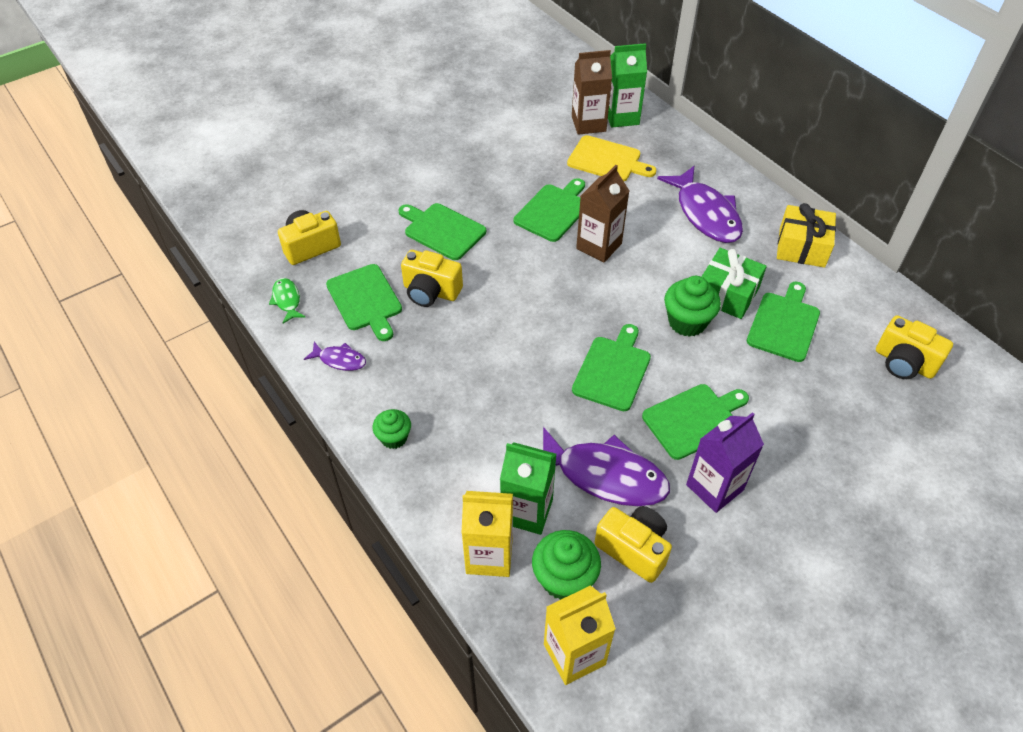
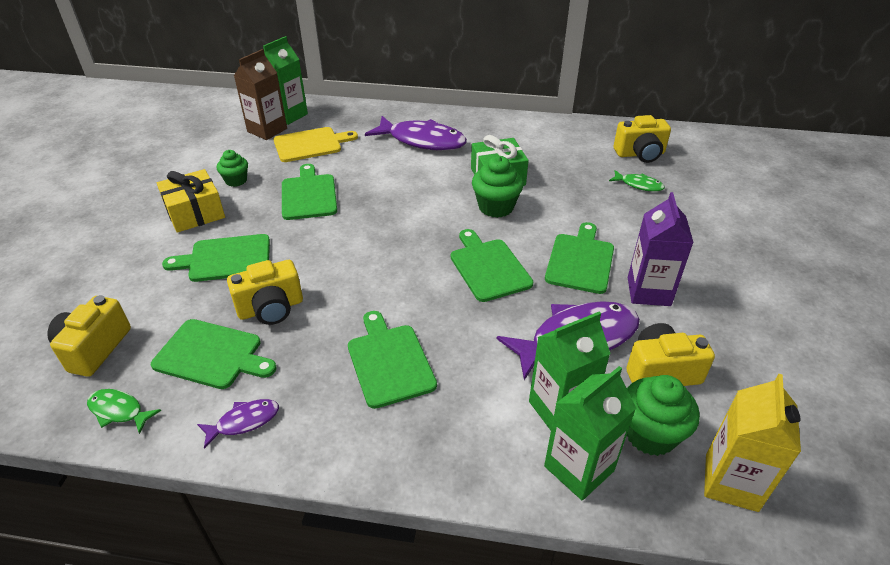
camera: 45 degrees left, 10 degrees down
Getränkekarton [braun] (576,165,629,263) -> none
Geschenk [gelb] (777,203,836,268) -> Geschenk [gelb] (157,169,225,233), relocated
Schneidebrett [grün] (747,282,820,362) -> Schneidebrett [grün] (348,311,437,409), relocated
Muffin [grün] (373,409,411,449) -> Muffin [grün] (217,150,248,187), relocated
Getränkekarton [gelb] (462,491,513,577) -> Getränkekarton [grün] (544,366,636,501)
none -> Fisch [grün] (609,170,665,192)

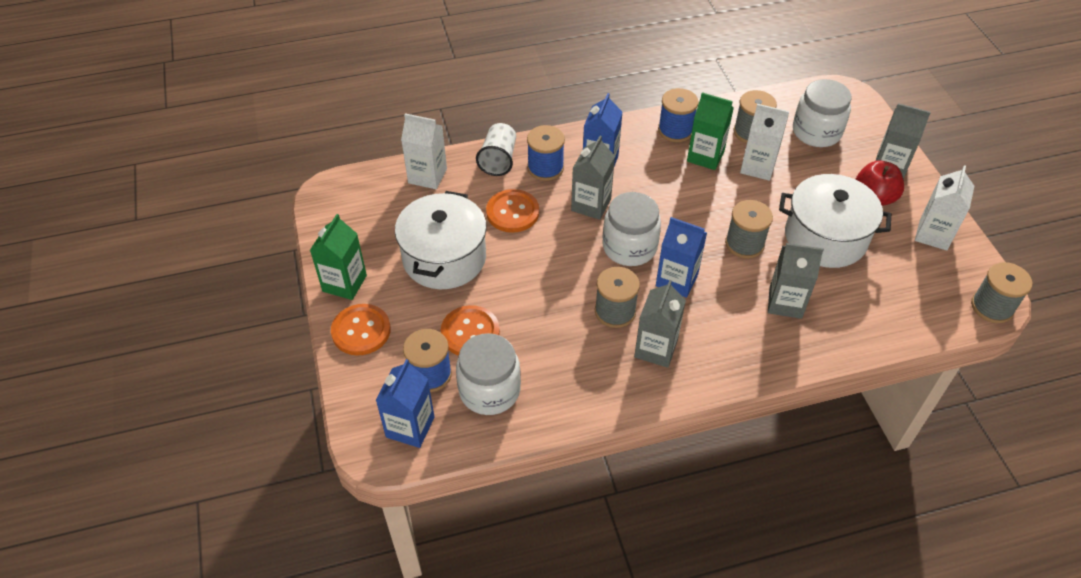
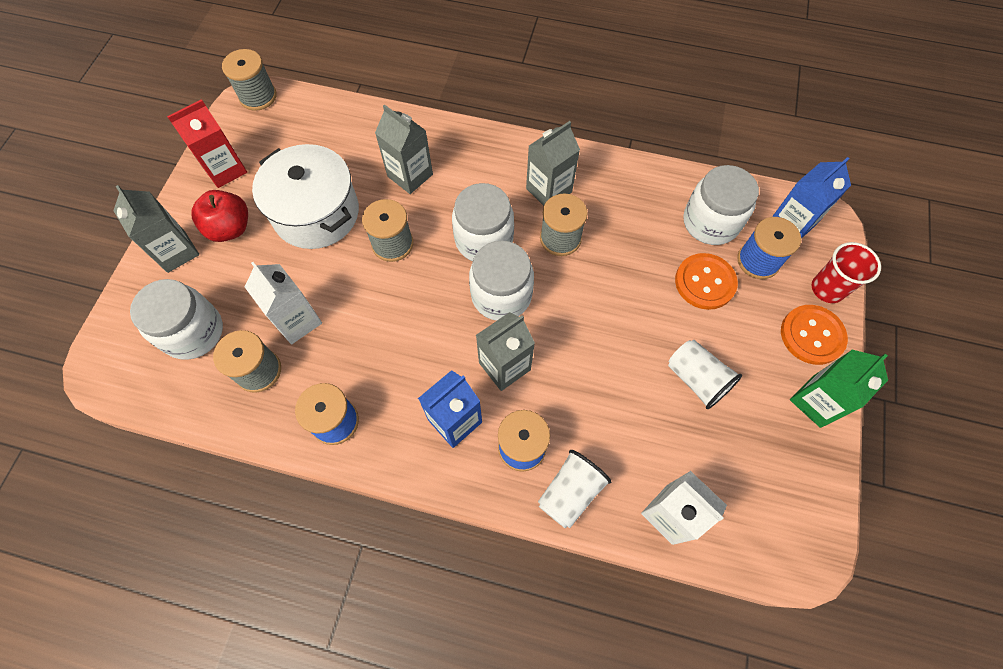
camera: 150 degrees left, 15 degrees up
Getränkekarton [grün] (687,92,734,170) -> none
Getränkekarton [weiß] (915,165,974,251) -> Getränkekarton [rot] (167,99,247,188)
Knopf [orange] (486,189,539,233) -> none
Kochtopf [weiß] (395,191,487,289) -> Becher [weiß] (668,340,742,409)
Getränkekarton [blau] (656,217,707,298) -> Einmachglas [weiß] (452,183,514,261)
none -> Becher [rot] (812,242,881,303)

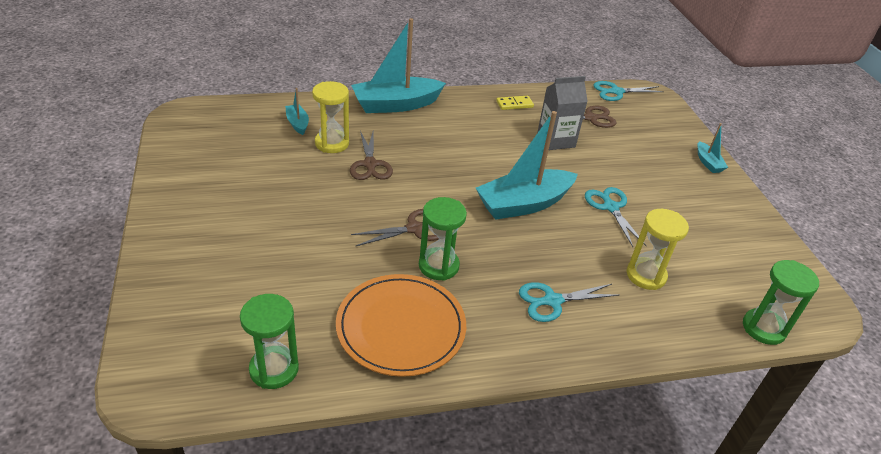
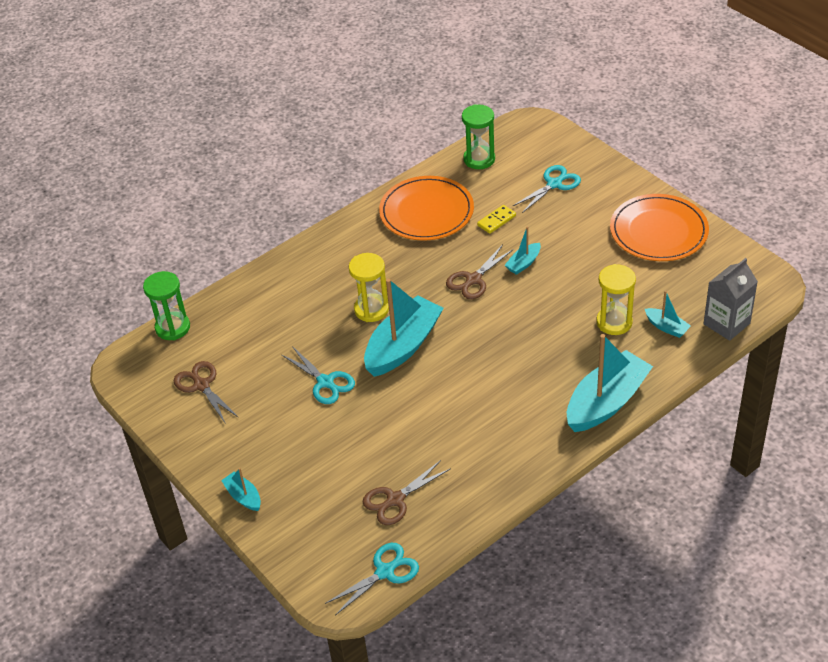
camera: 160 degrees right, 5 degrees up
Getränkekarton [grau] (537,76,588,150) -> Getränkekarton [grau] (704,258,758,341), relocated
Dominostein [gelb] (496,96,534,110) -> Dominostein [gelb] (477,205,516,234), relocated
Schere [braun] (350,131,393,180) -> Schere [braun] (174,361,239,424), relocated
Sanduhr [grün] (419,197,467,281) -> none
Sanduhr [gelb] (626,209,689,290) -> Sanduhr [gelb] (349,253,389,322), relocated
Schere [türkis] (519,282,620,322) -> Schere [türkis] (513,165,581,213), relocated
none -> Teller [orange] (610,194,709,261)
none -> Boot [türkis] (505,227,541,275)

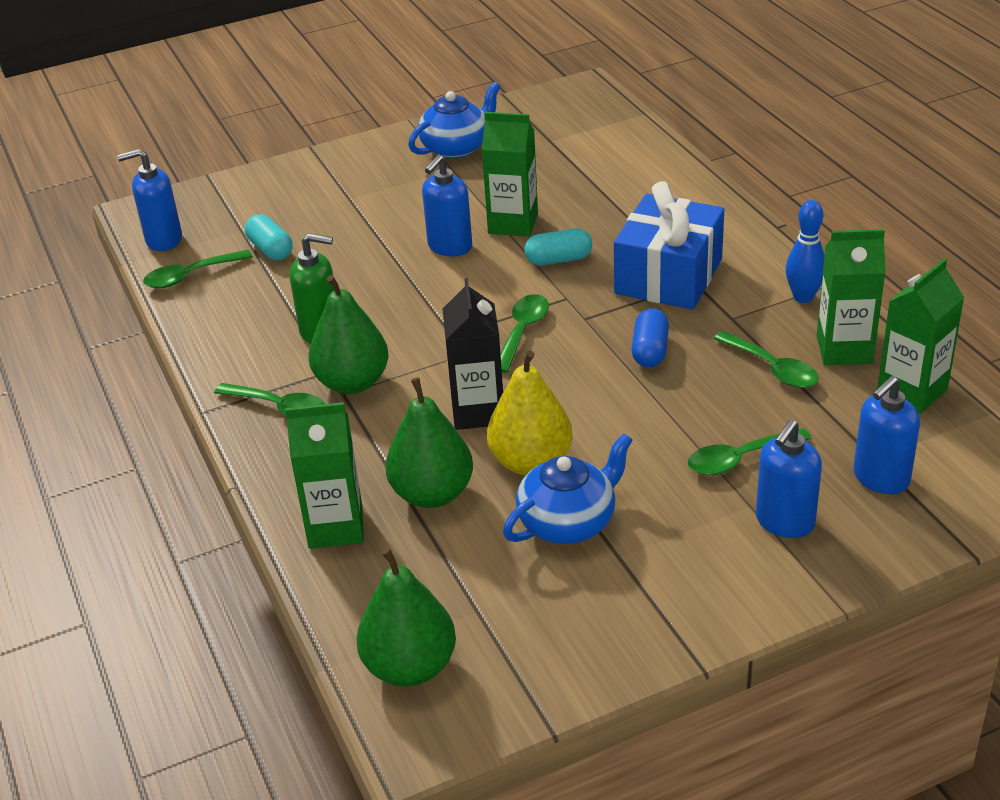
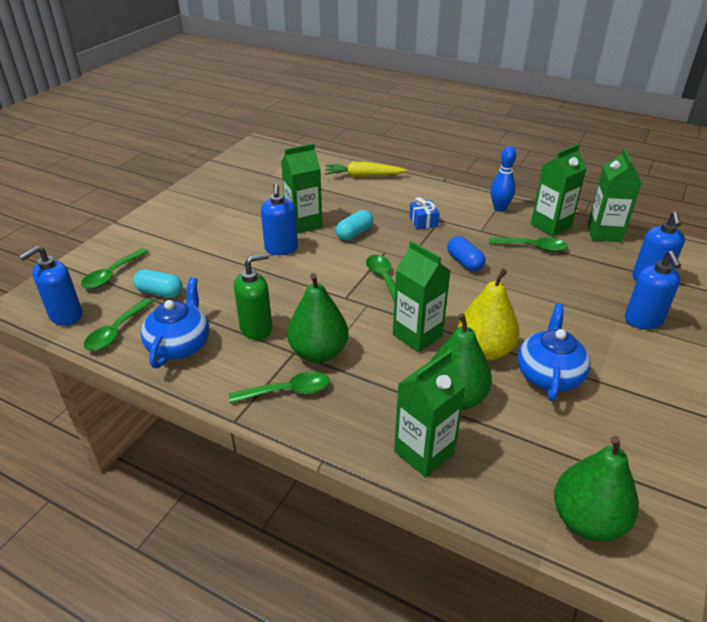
camera: 40 degrees left, 0 degrees up
Teekanne [blau] (408,82,501,159) -> Teekanne [blau] (141,277,209,368), relocated
Geschenk [blau] (614,181,724,310) -> Geschenk [blau] (409,197,440,230), x0.43
Getränkekarton [schwarz] (443,278,503,430) -> Getränkekarton [grün] (393,241,450,352)
Löffel [grün] (688,428,811,475) -> Löffel [grün] (81,248,149,289), relocated
none -> Karotte [gelb] (324,162,407,177)

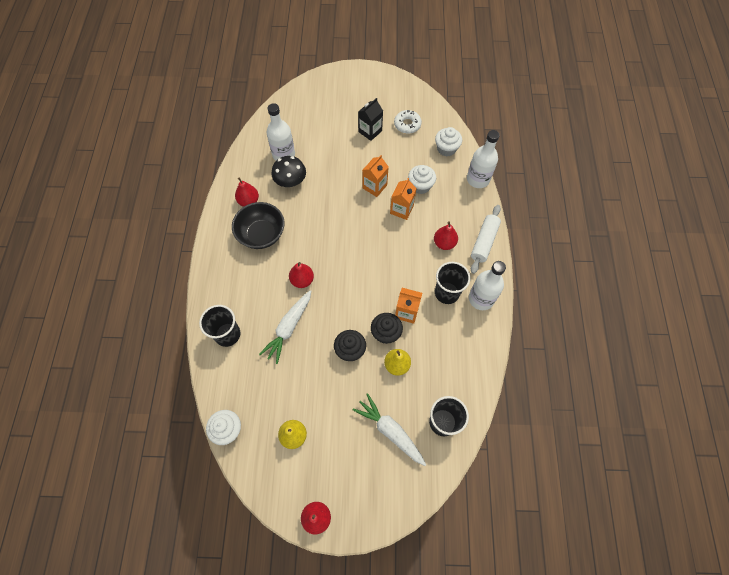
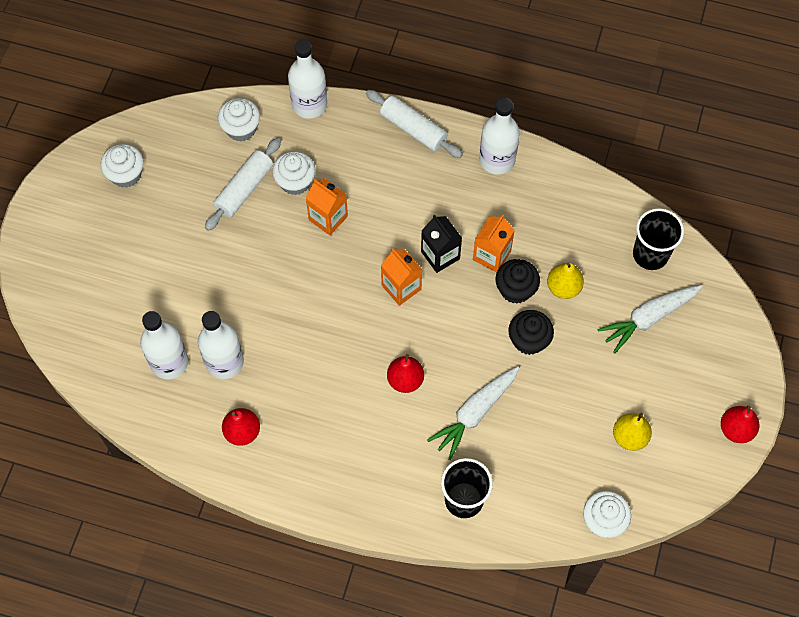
camera: 75 degrees left, 0 degrees up
Getränkekarton [schwarz] (358,98,383,141) -> Getränkekarton [schwarz] (421,215,462,273), relocated
Donut [weiß] (394,110,422,134) -> none
Getränkekarton [orange] (362,155,389,197) -> Getränkekarton [orange] (381,249,423,306), relocated
Pilz [schwarz] (271,156,306,187) -> Flasche [weiß] (198,311,244,379)
Schüssel [schwarz] (232,202,285,249) -> none
Birne [rot] (434,221,458,250) -> none
Becher [schwarz] (435,262,470,304) -> none
Karotte [weiß] (259,290,311,364) -> Karotte [weiß] (427,366,519,460), 90 degrees clockwise
none -> Nudelholz [weiß] (205,138,281,231)
none -> Muffin [weiß] (100,144,144,188)

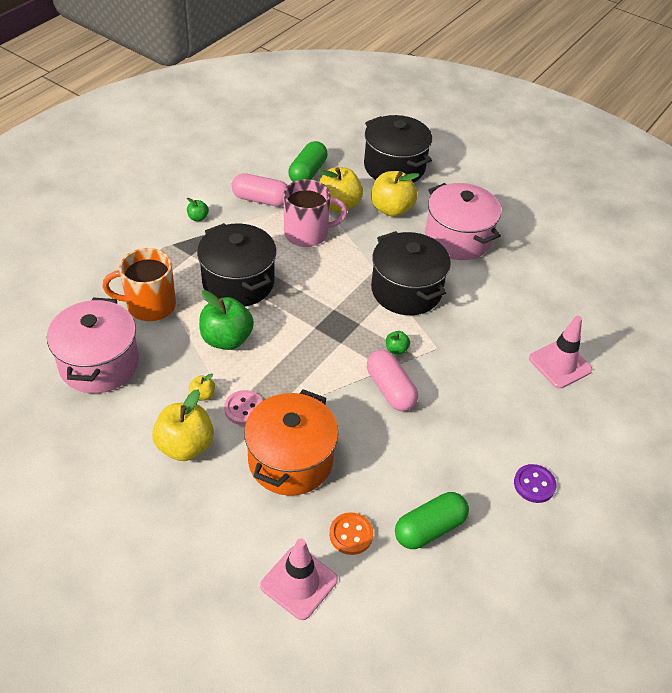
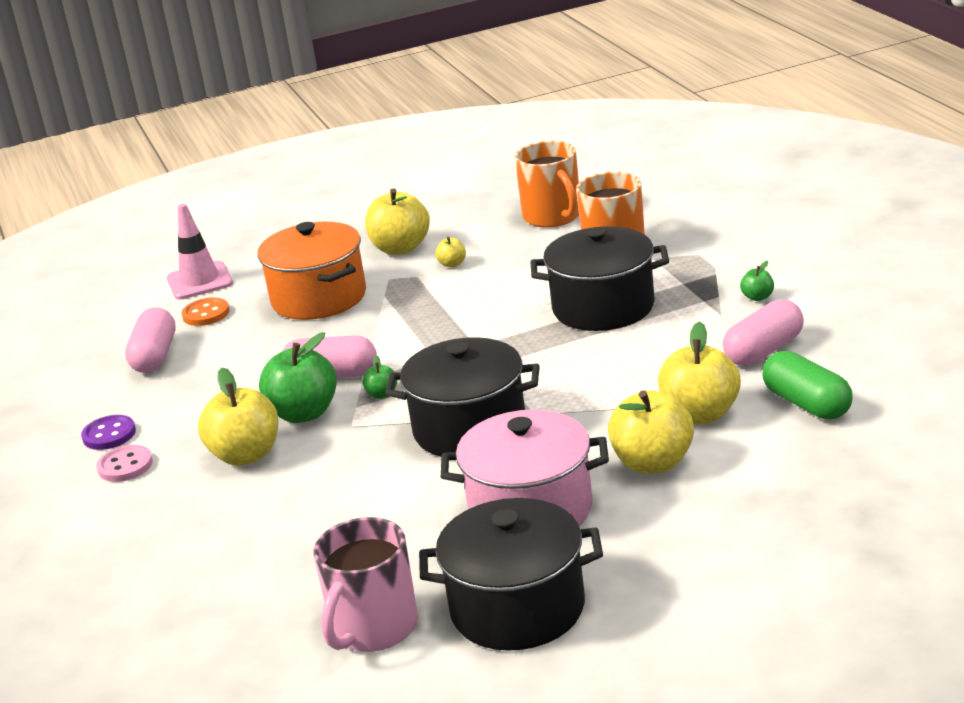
camera: 130 degrees right, 20 degrees down
Kochtopf [schwarz] (364,115,432,183) -> Kochtopf [schwarz] (419,498,603,651), relocated
Tasse [rosa] (284,179,347,247) -> Tasse [rosa] (314,517,418,652), relocated
Apfel [grün] (199,290,254,350) -> Apfel [grün] (259,332,337,423), relocated
Kochtopf [rosa] (47,297,139,393) -> Tasse [orange] (515,141,579,228)
Leitkegel [rosa] (529,316,592,389) -> none
Knopf [rosa] (224,390,263,425) -> Knopf [rosa] (96,445,153,482), relocated
Kapsel [grün] (395,492,469,549) -> Kapsel [rosa] (125,307,176,373)
none -> Apfel [gelb] (198,368,278,466)

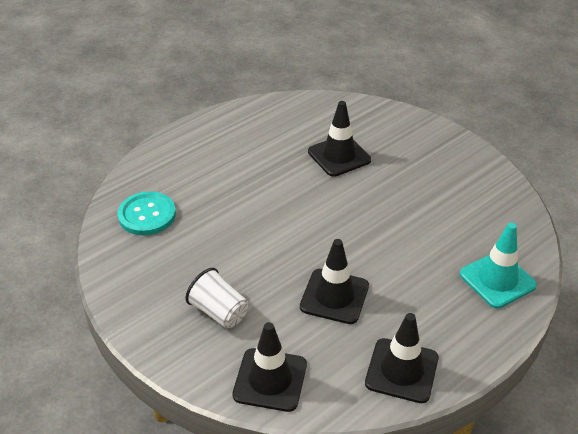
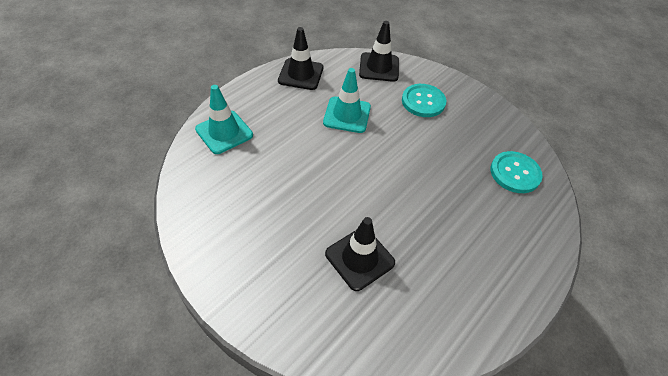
camera: 170 degrees right, 10 degrees up
Leitkegel [schwarz] (300,239,369,324) -> Leitkegel [türkis] (323,68,371,133)
Becher [weiß] (186,268,248,328) -> Knopf [türkis] (402,84,446,117)

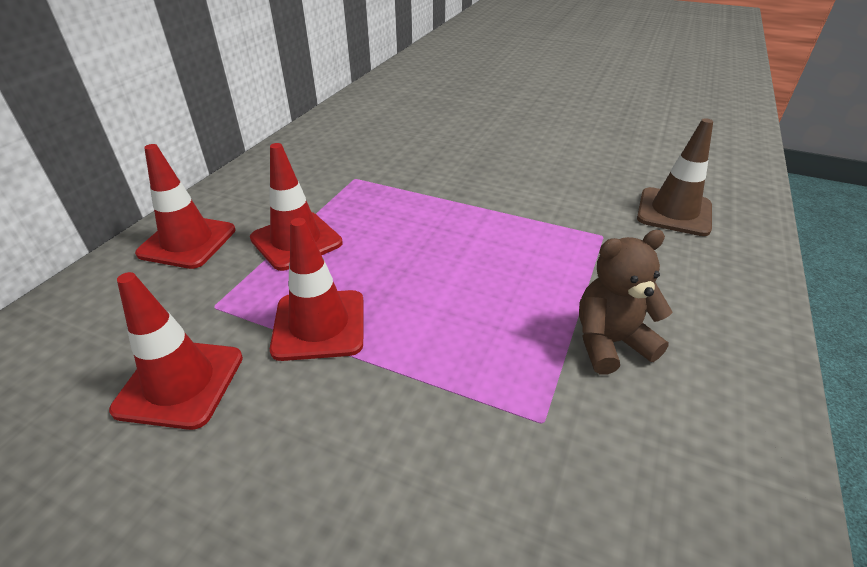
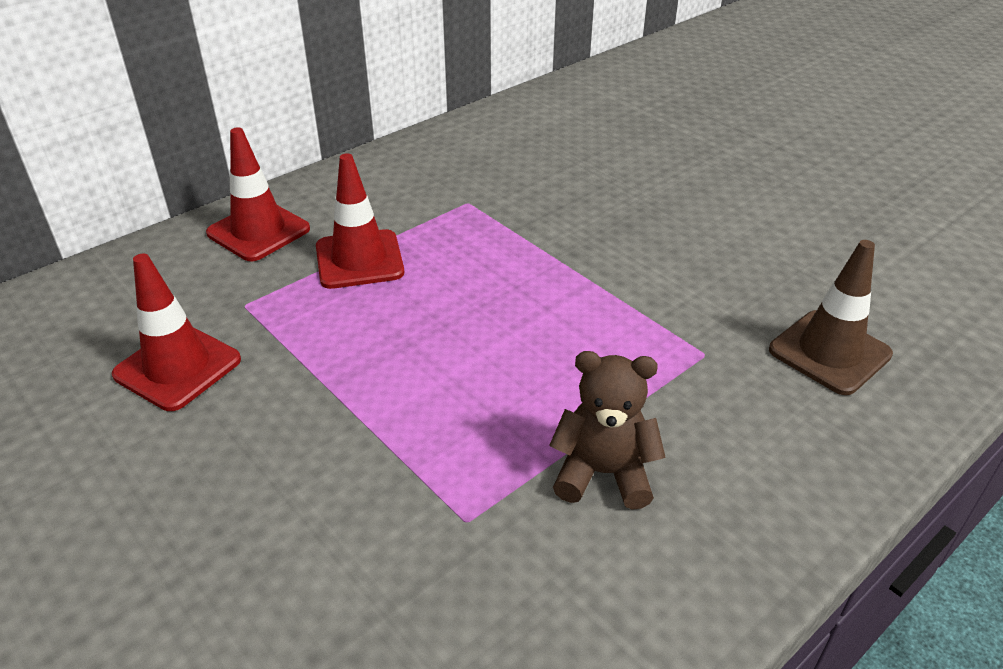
camera: 25 degrees right, 0 degrees up
Leitkegel [rot] (270,218,364,361) -> none

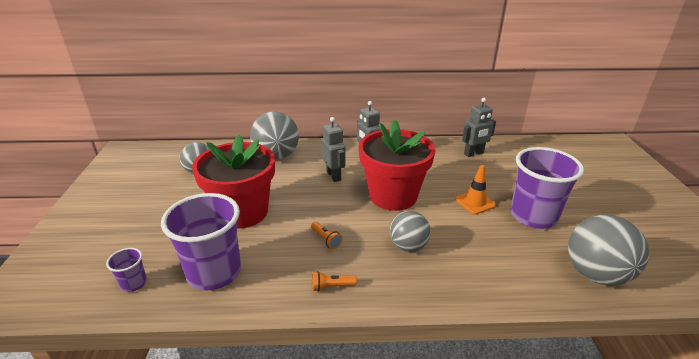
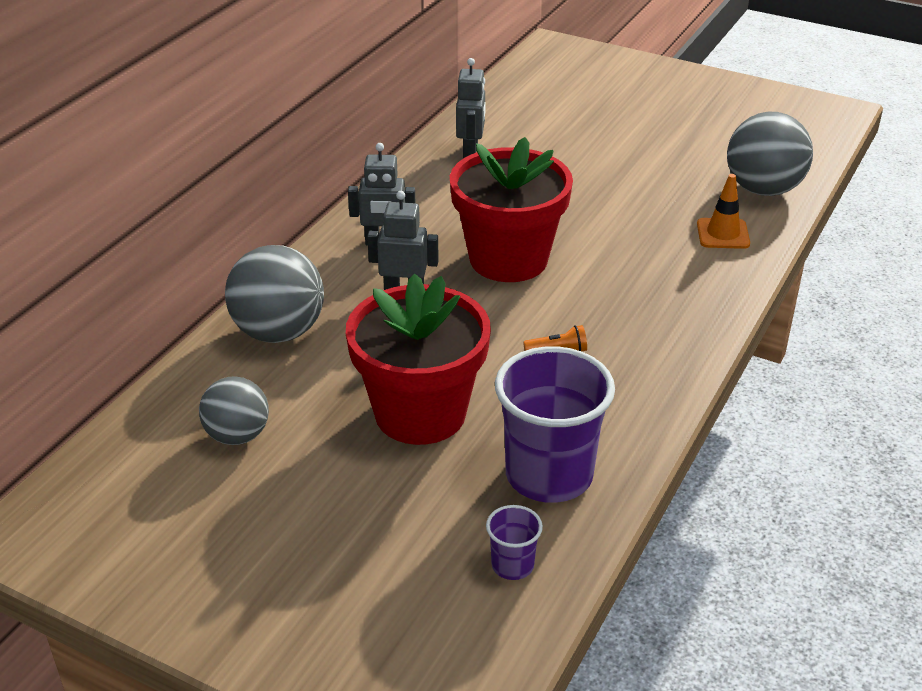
camera: 60 degrees left, 5 degrees up
Becher [lila] (510,147,584,229) -> none
Leitkegel [orange] (455,165,496,215) -> Leitkegel [orange] (697,174,750,249), relocated
Ball [grau] (389,211,431,252) -> none
Taschenlampe [orange] (312,271,357,292) -> none

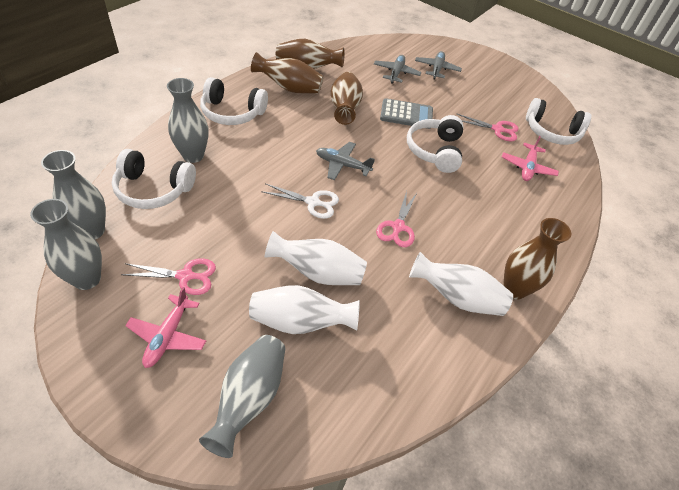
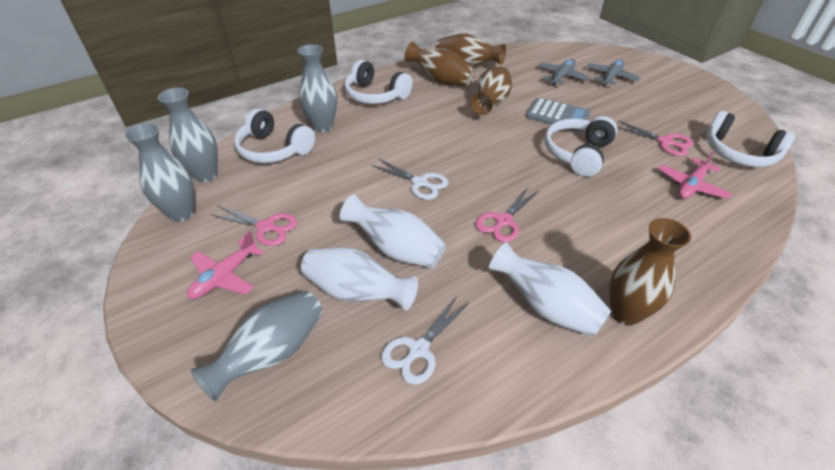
camera: 25 degrees right, 5 degrees down
Flugzeug [grau] (316,142,375,180) -> none
none -> Schere [weiß] (381,296,470,385)

